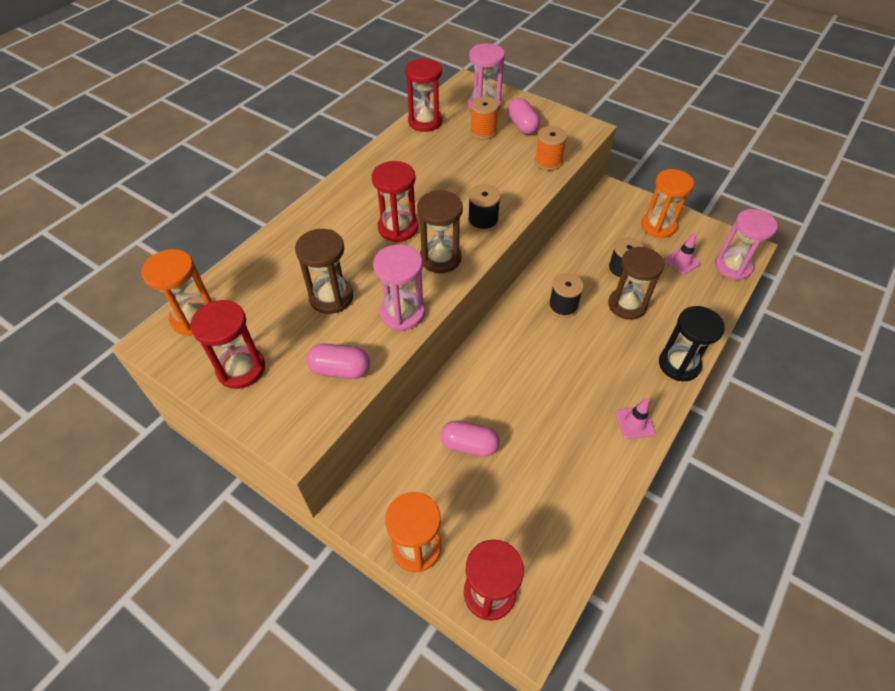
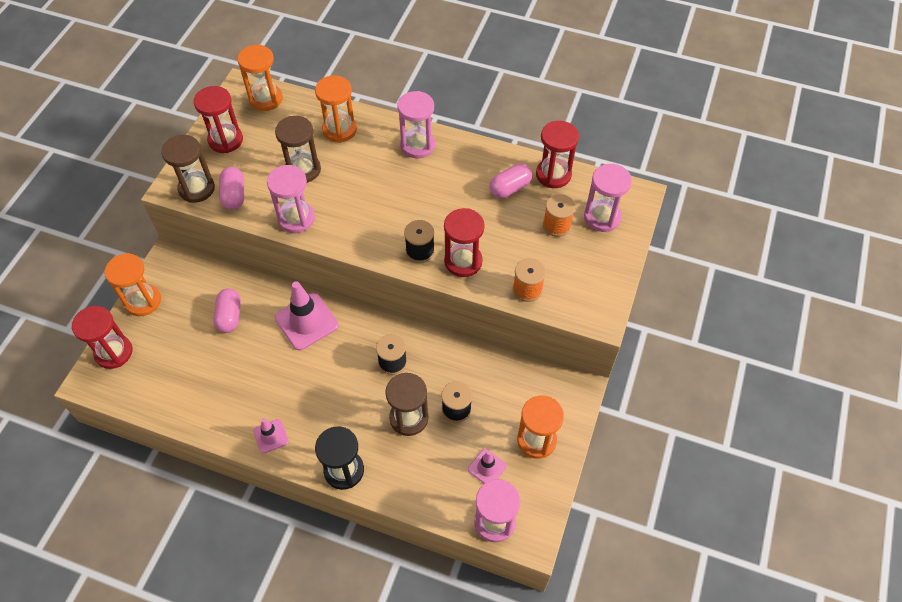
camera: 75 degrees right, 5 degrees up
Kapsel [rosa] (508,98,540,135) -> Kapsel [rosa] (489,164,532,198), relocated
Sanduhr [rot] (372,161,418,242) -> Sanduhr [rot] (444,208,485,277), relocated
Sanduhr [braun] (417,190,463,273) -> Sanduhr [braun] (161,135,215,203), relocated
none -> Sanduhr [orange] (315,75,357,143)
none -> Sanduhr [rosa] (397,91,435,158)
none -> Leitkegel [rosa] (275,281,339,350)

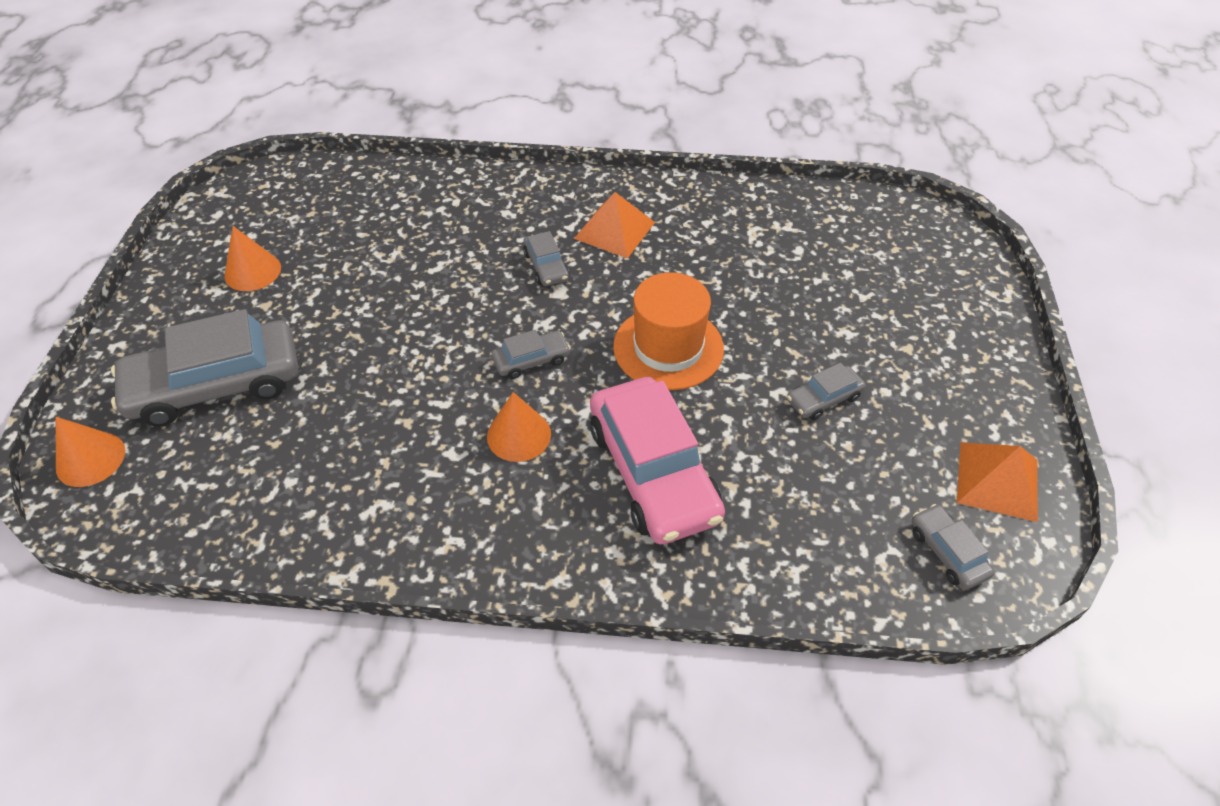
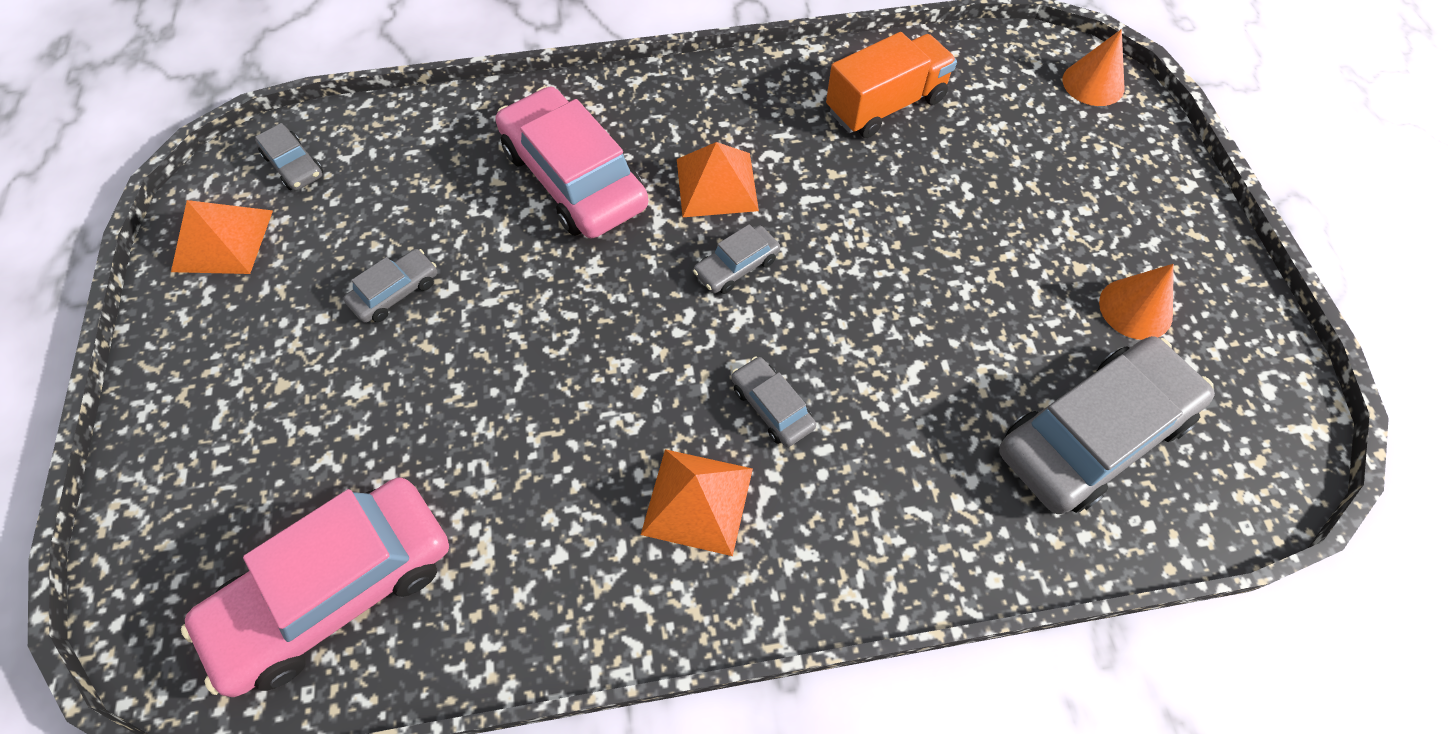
camera: 165 degrees right, 10 degrees up
Hut [orange] (613,272,724,390) -> none
Auto [grau] (111,309,298,427) -> Auto [grau] (999,336,1215,514), relocated
Kegel [orange] (487,392,551,462) -> Pyramide [orange] (677,142,759,217)
none -> Lastwagen [orange] (826,32,957,138)
none -> Auto [rosa] (181,477,449,697)

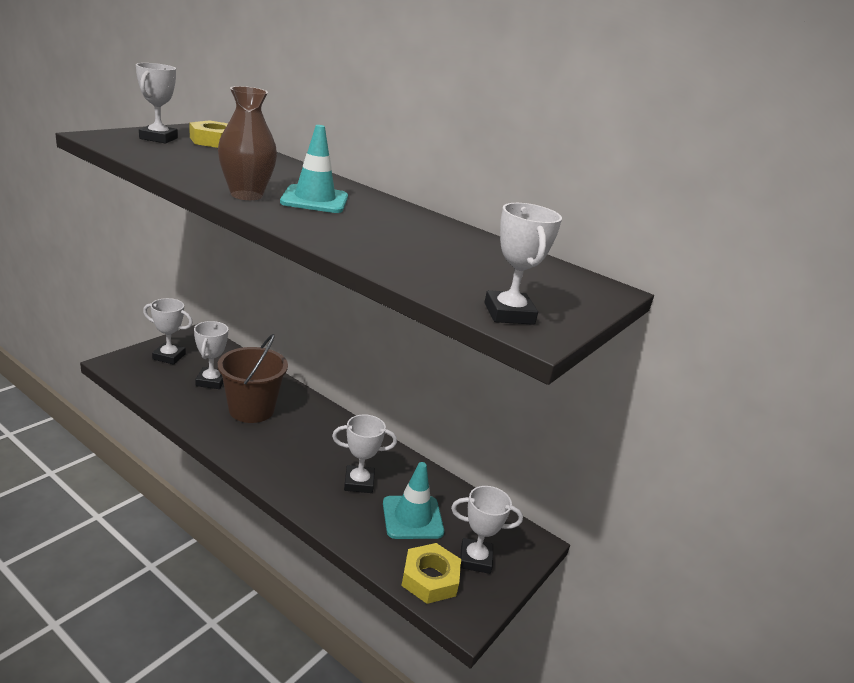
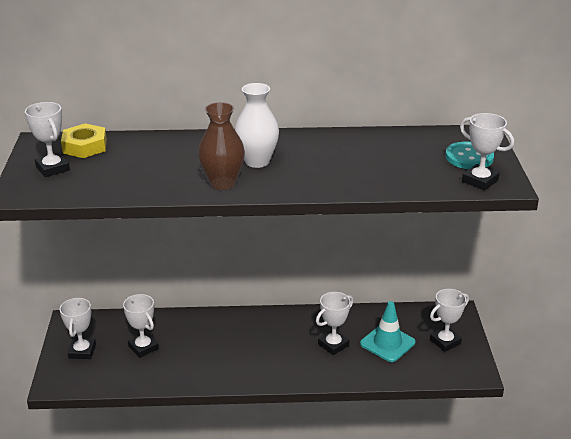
camera: 35 degrees left, 5 degrees up
Leitkegel [türkis] (280,125,348,213) -> Vase [weiß] (235,83,279,168)
Pokal [weiß] (143,298,193,365) -> Pokal [weiß] (59,297,96,359), 60 degrees counterclockwise
Eimer [braun] (218,334,288,423) -> none
Sechskantmutter [gelb] (401,543,461,604) -> none
none -> Knopf [türkis] (445,142,494,169)

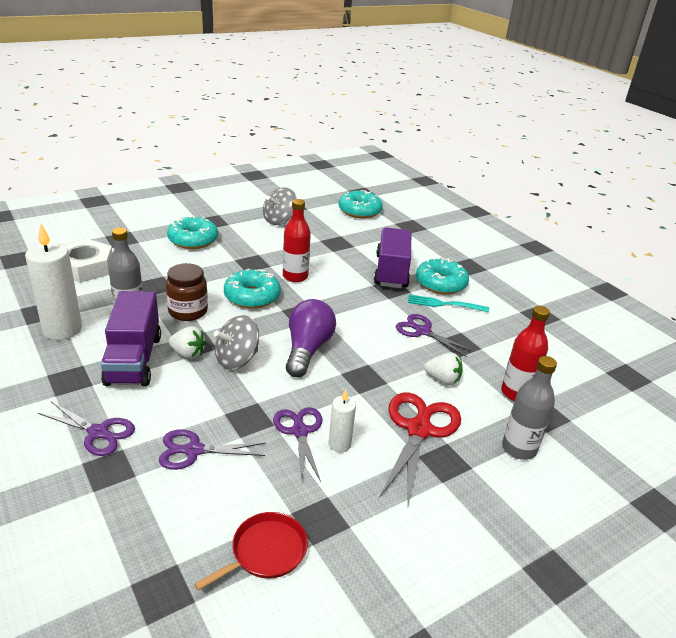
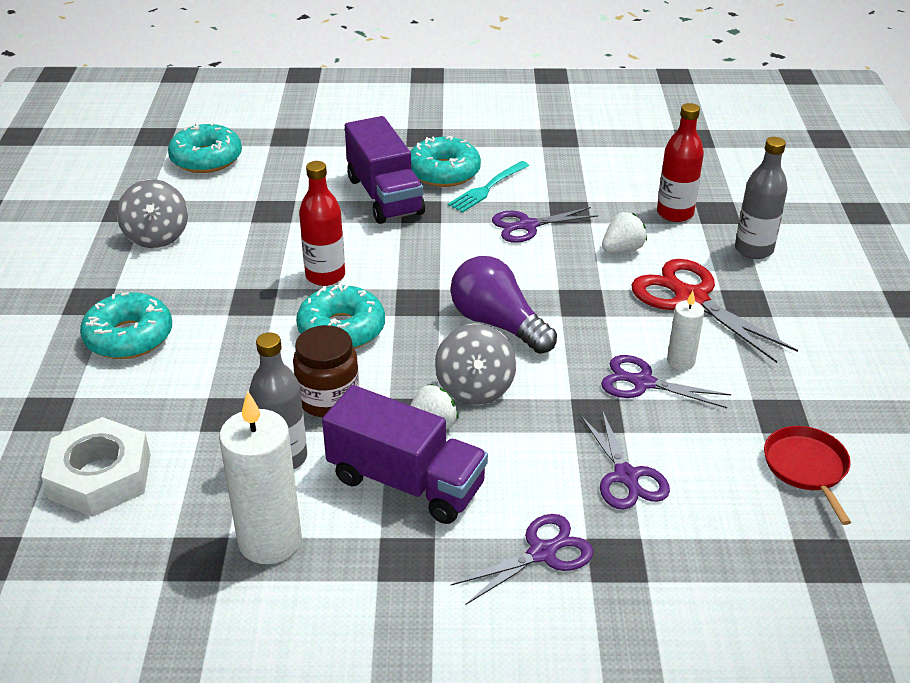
camera: 55 degrees left, 5 degrees up
Lastwagen [lila] (374,228,411,288) -> Lastwagen [lila] (345,116,425,224), 150 degrees counterclockwise
Schere [lila] (159,429,266,470) -> Schere [lila] (581,410,670,510), 45 degrees counterclockwise

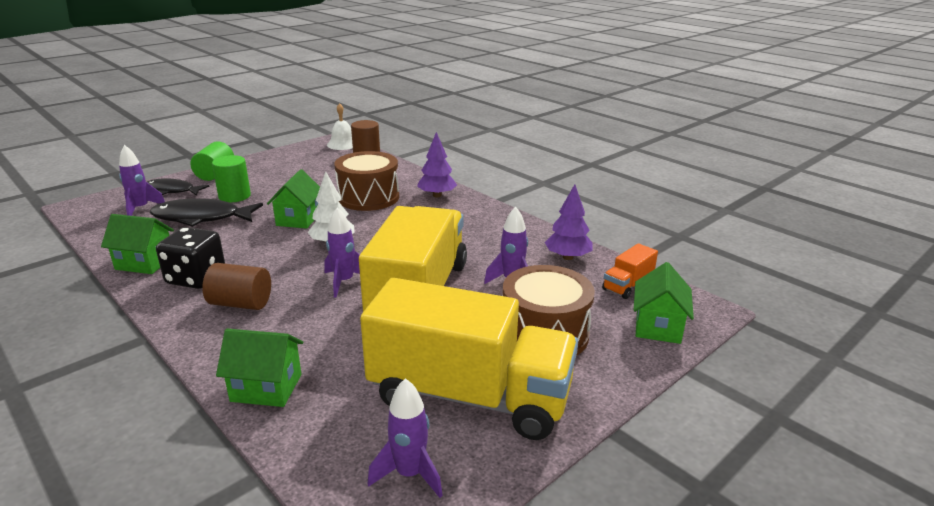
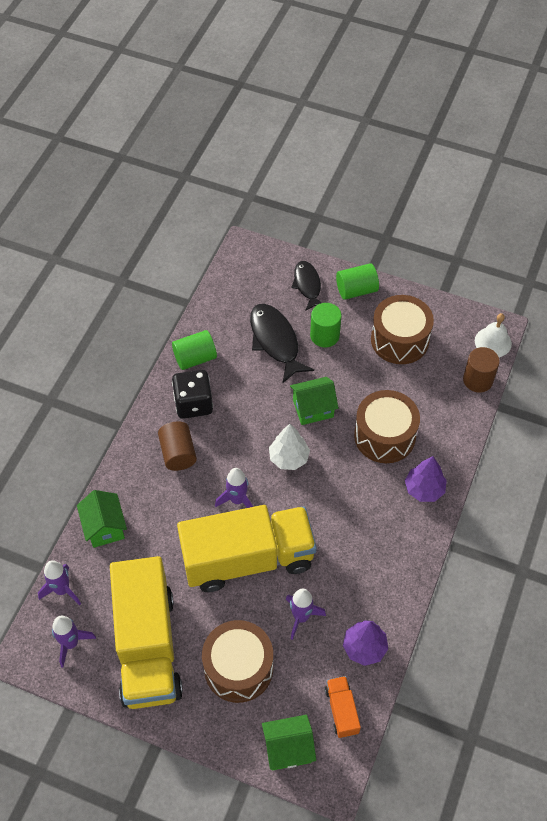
camera: 65 degrees right, 30 degrees up
Rakete [lila] (119,145,165,216) -> Rakete [lila] (38,560,81,605), relocated
Haus [grün] (101,214,174,274) -> Vollzylinder [grün] (172,330,217,370)
Lastwagen [orange] (602,243,658,299) -> Lastwagen [orange] (325,676,361,738), 60 degrees clockwise
none -> Trommel [braun] (371,295,434,364)

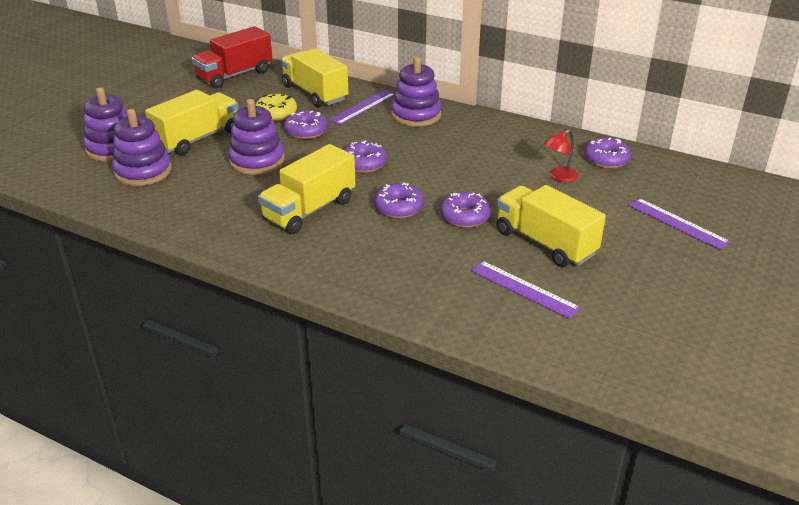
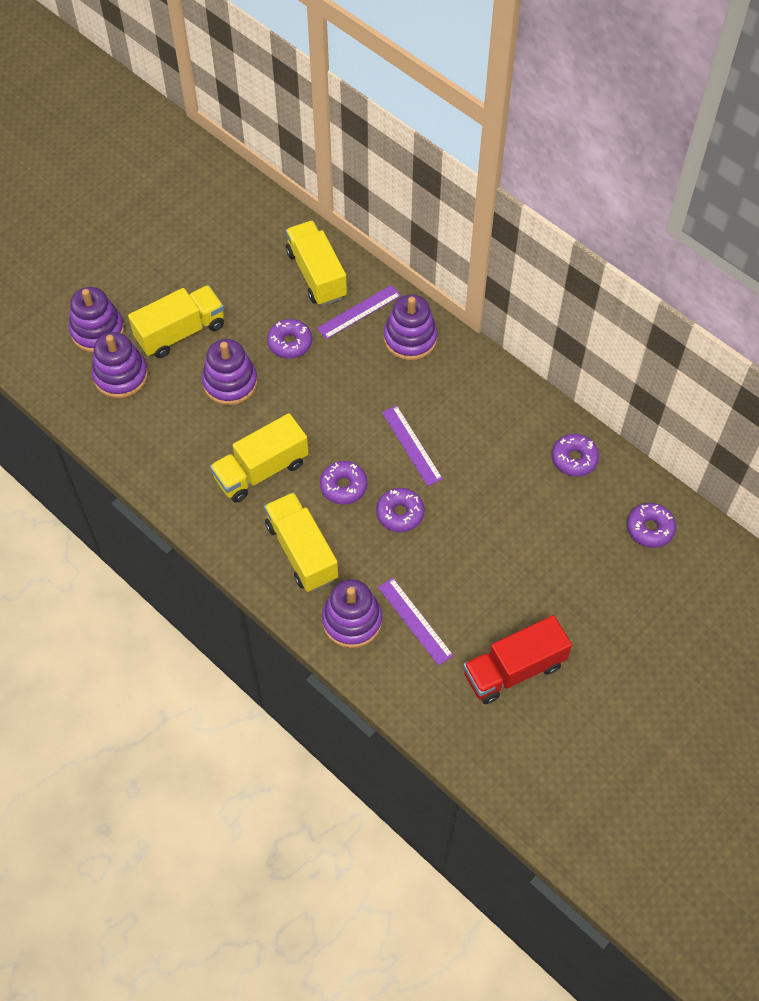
camera: 15 degrees right, 25 degrees up
Lastwagen [rot] (192,26,273,88) -> Lastwagen [rot] (463,615,572,704), relocated
Donut [gelb] (255,94,297,121) -> none
Lampe [rot] (544,129,579,182) -> none
Donut [lila] (344,140,387,173) -> Donut [lila] (627,503,676,548), relocated
Lastwagen [gelb] (497,185,606,267) -> Lastwagen [gelb] (264,492,338,592), relocated
Lineal [lila] (628,198,731,250) -> Lineal [lila] (382,405,443,486), relocated
none -> Stapelspielzeug [lila] (322,579,382,648)

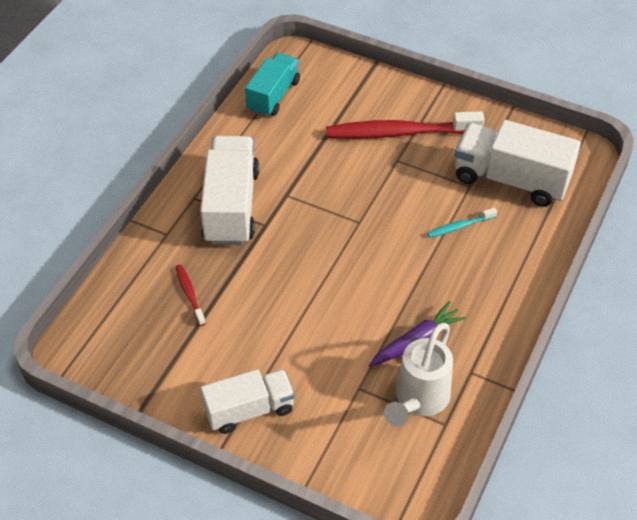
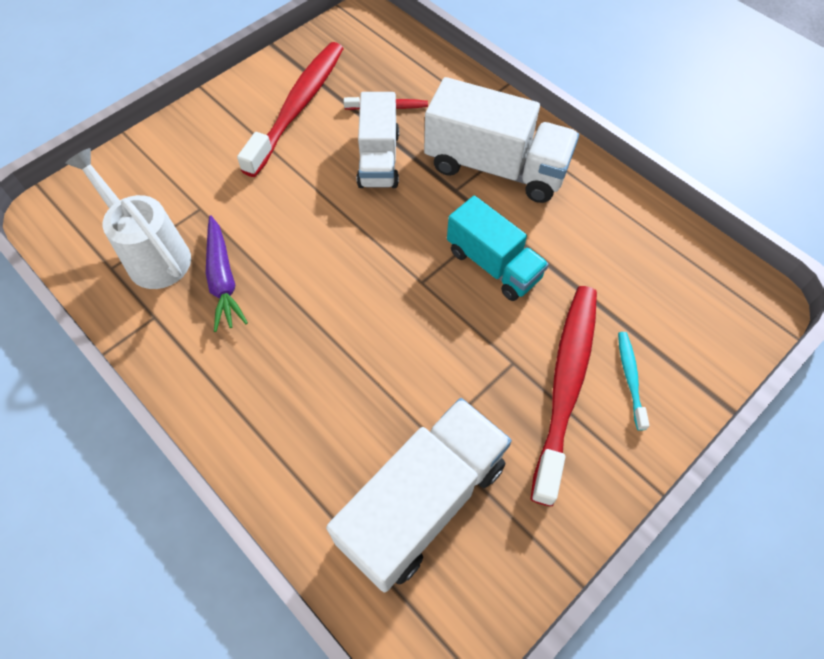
camera: 110 degrees right, 10 degrees up
Lastwagen [türkis] (245,53,300,117) -> Lastwagen [türkis] (447,196,549,301), relocated
Zahnbürste [türkis] (427,208,497,238) -> Zahnbürste [türkis] (618,332,650,431), relocated
Lastwagen [weiß] (201,369,295,434) -> Lastwagen [weiß] (357,92,399,188), relocated
none -> Zahnbürste [rot] (237,42,344,177)

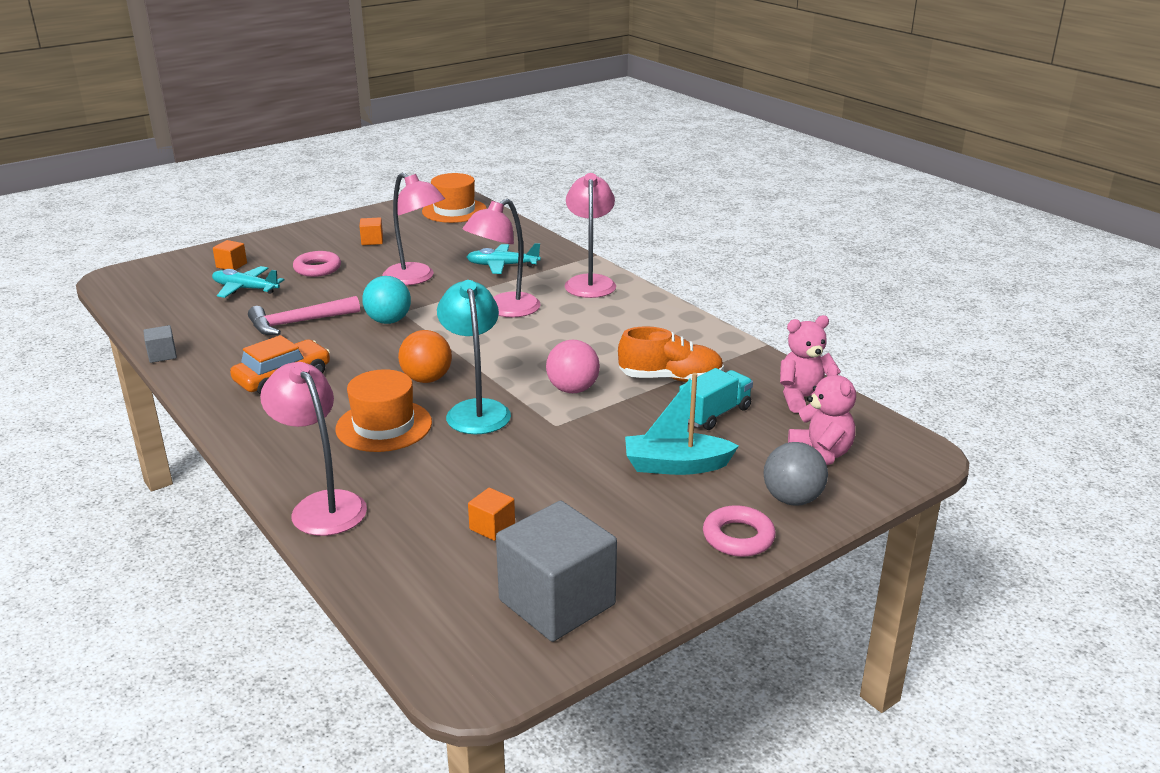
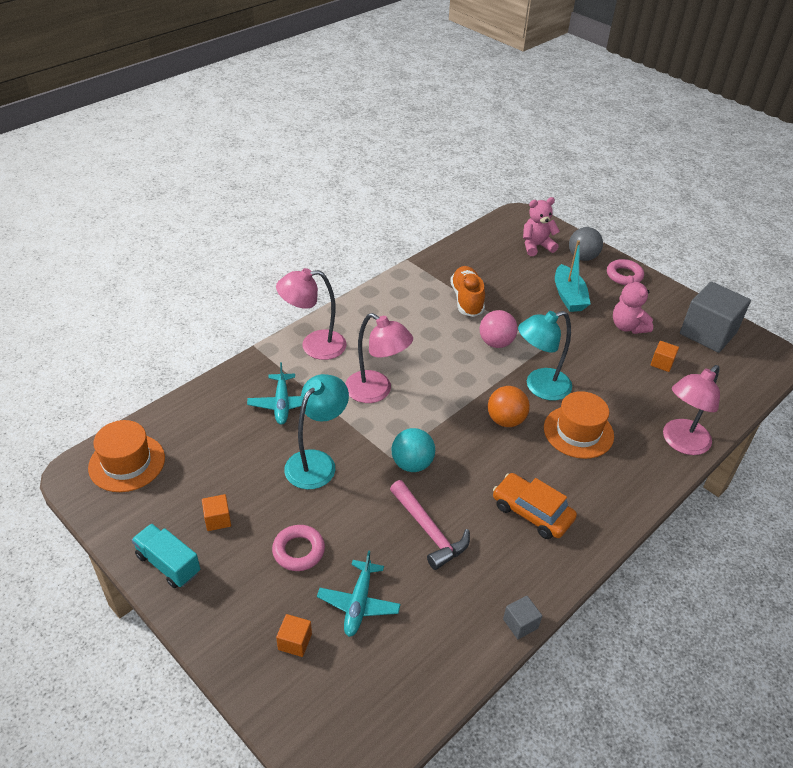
camera: 100 degrees left, 15 degrees up
Lampe [rosa] (383,173,445,285) -> Lampe [türkis] (284,374,349,489)
Teddybär [rosa] (780,315,841,413) -> Teddybär [rosa] (613,275,653,334), relocated
Lastwagen [türkis] (679,368,753,430) -> Lastwagen [türkis] (132,524,200,588), relocated

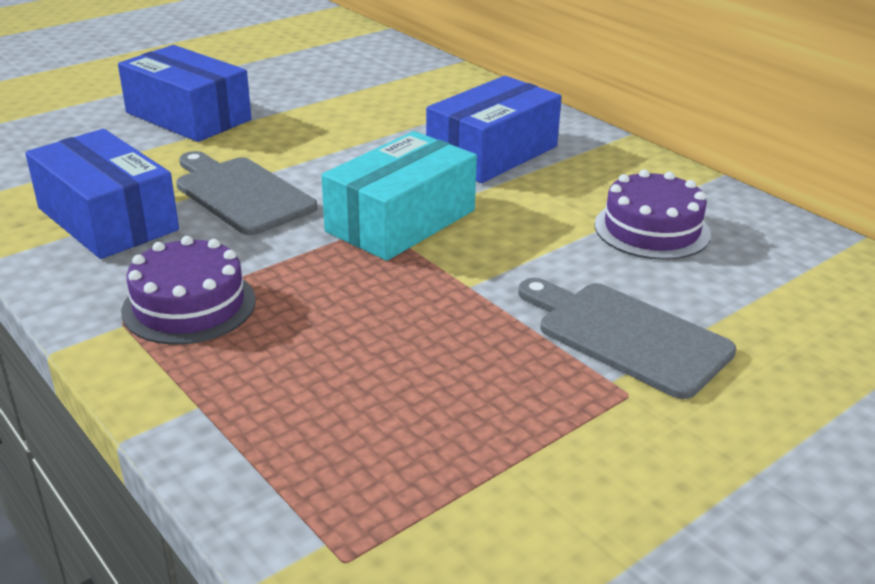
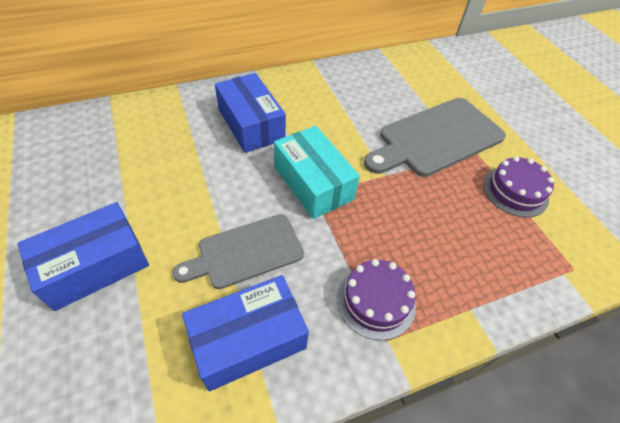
camera: 75 degrees left, 20 degrees up
Kuchen [lila] (595,169,711,260) -> Kuchen [lila] (483,156,554,218), relocated
Schneidebrett [grau] (518,278,736,399) -> Schneidebrett [grau] (364,98,506,177), x1.54

